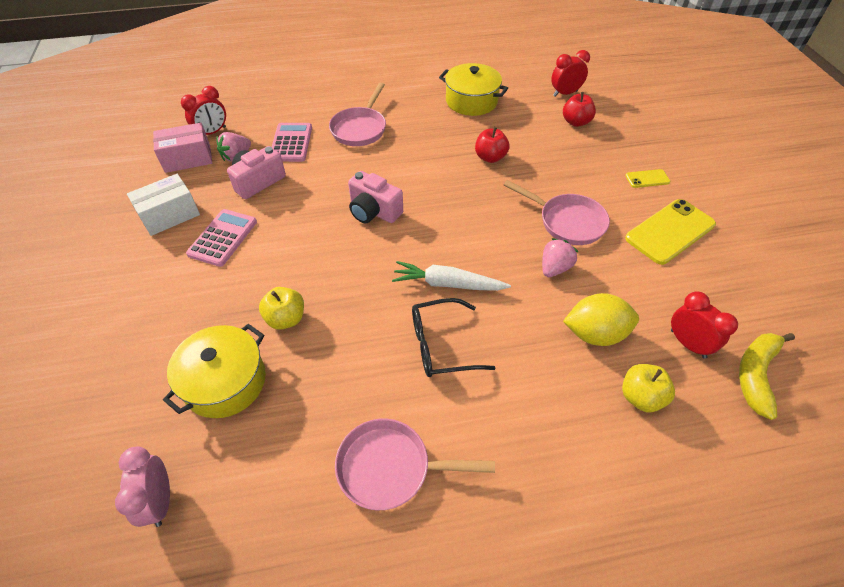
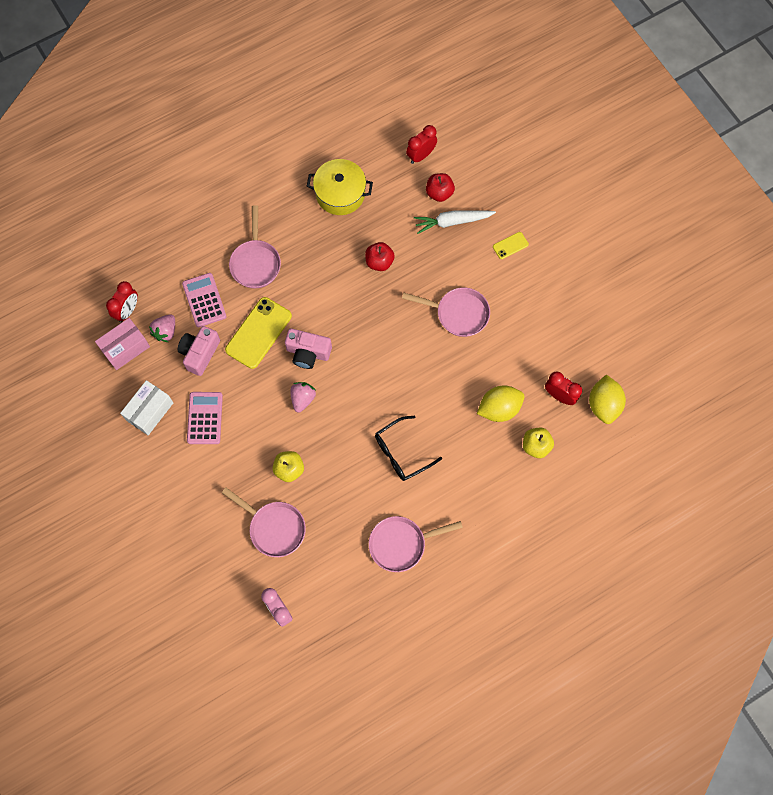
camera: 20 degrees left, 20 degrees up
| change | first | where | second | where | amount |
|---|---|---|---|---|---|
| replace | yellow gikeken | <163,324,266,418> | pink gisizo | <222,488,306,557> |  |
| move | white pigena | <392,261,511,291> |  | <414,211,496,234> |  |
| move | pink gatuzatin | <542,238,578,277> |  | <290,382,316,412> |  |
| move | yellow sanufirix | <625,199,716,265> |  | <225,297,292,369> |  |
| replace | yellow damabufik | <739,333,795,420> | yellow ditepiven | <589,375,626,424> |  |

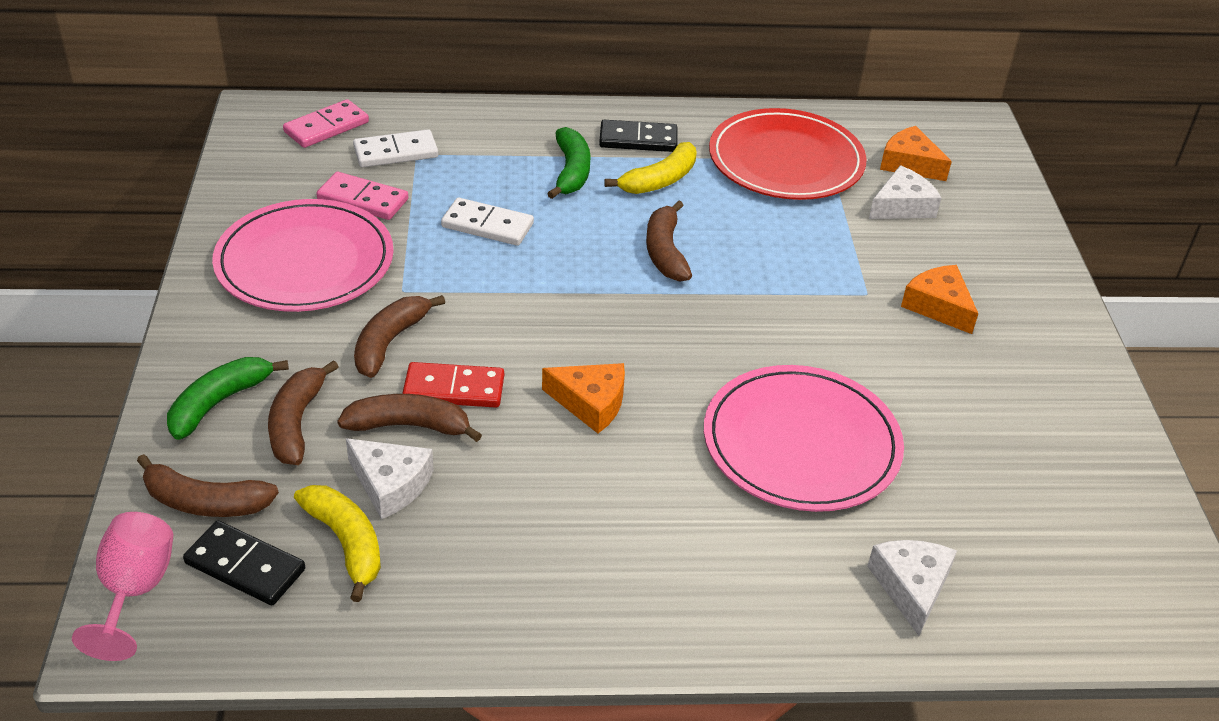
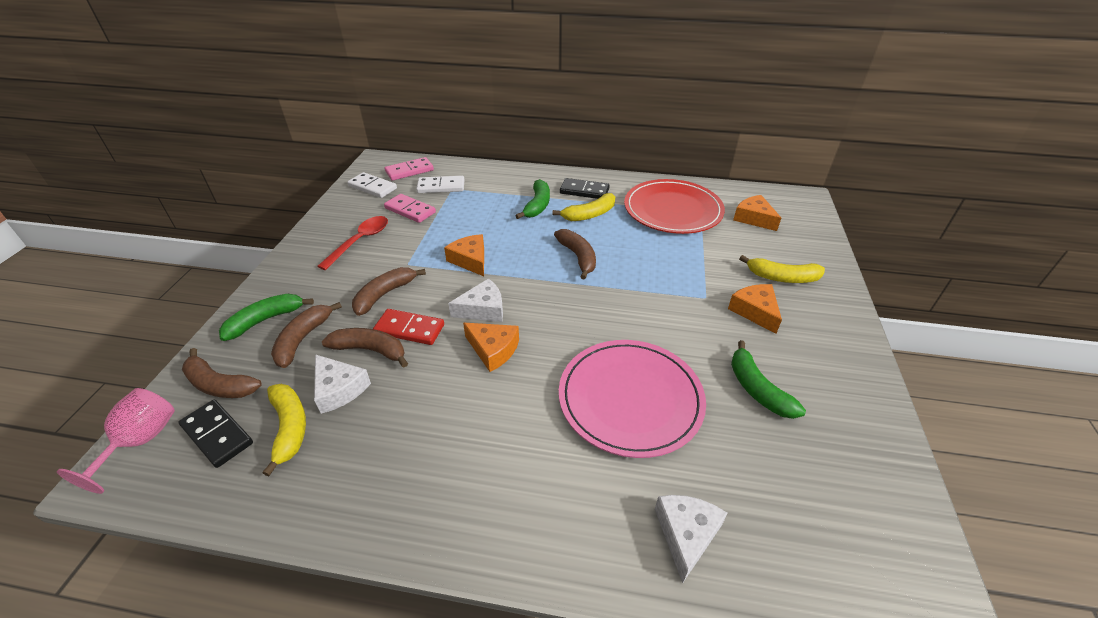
camera: 15 degrees right, 0 degrees up
| change | first | where | second | where | amount |
|---|---|---|---|---|---|
| replace | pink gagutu | <212,199,394,312> | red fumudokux | <317,216,388,270> |  |
| move | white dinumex | <441,198,534,246> |  | <347,172,397,198> |  |
| rotate | brown damabufik | <646,200,692,282> |  | <554,229,596,280> | 150 degrees clockwise |
| move | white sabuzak | <869,165,941,219> |  | <448,278,503,322> |  |
| insert |  |  | orange sabuzak | <444,234,484,276> |  |
| insert |  |  | green damabufik | <731,340,806,419> |  |
| insert |  |  | yellow damabufik | <739,255,825,283> |  |

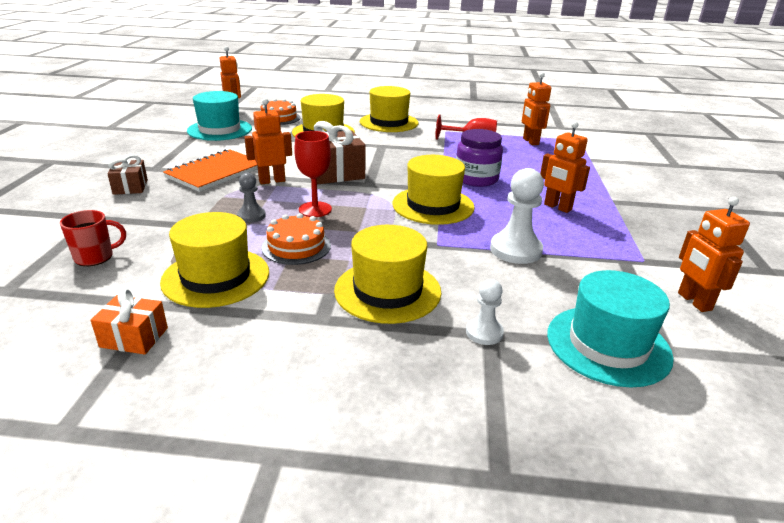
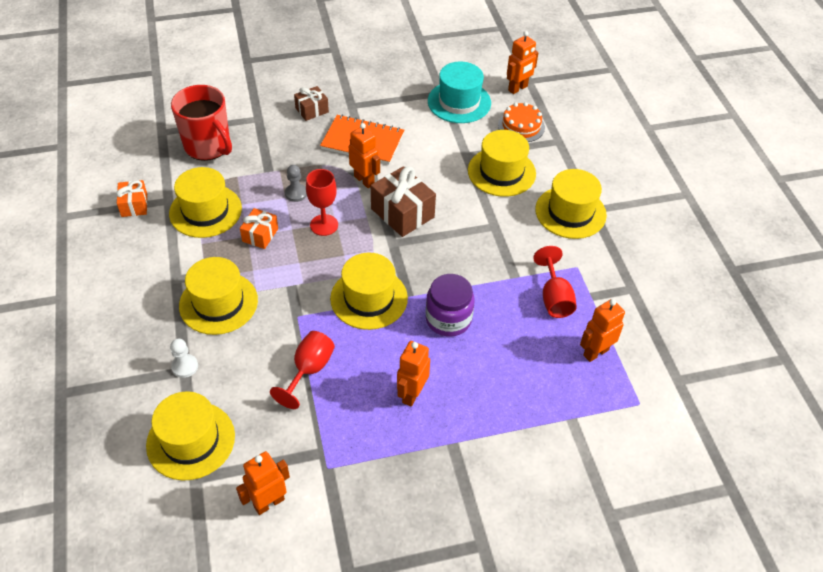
camera: 70 degrees right, 20 degrees up
| change | first | where | second | where | amount |
|---|---|---|---|---|---|
| resize | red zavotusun | <60,210,126,266> |  | <171,85,232,161> | x1.93 |
| replace | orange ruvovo | <262,213,331,265> | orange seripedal | <240,208,278,249> |  |
| replace | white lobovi | <490,168,544,264> | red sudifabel | <270,331,335,409> |  |
| recolor | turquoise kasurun | <547,270,674,387> | yellow kasurun | <146,391,235,481> |  |

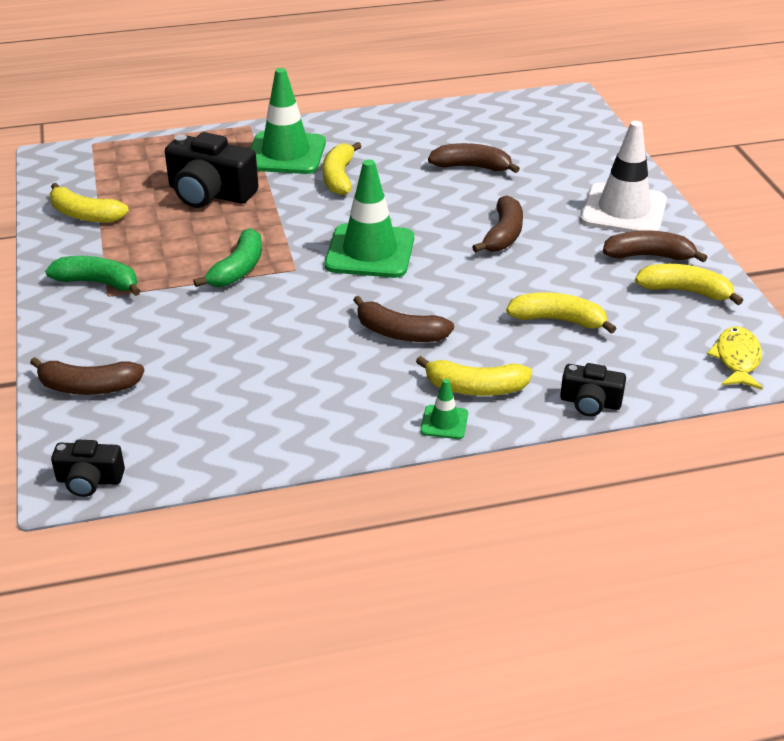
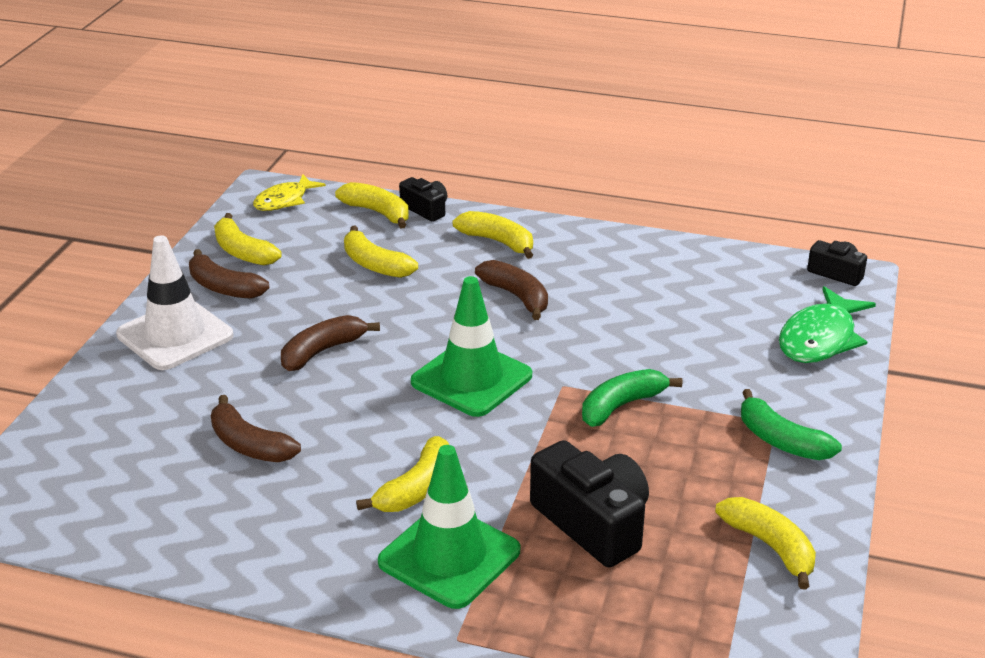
camera: 150 degrees left, 5 degrees down
| change | first | where | second | where | amount |
|---|---|---|---|---|---|
| replace | brown damabufik | <30,357,145,395> | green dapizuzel | <779,286,876,363> |  |
| delete | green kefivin | <420,379,468,439> |  |  |  |
| insert |  |  | yellow damabufik | <335,182,409,228> |  |

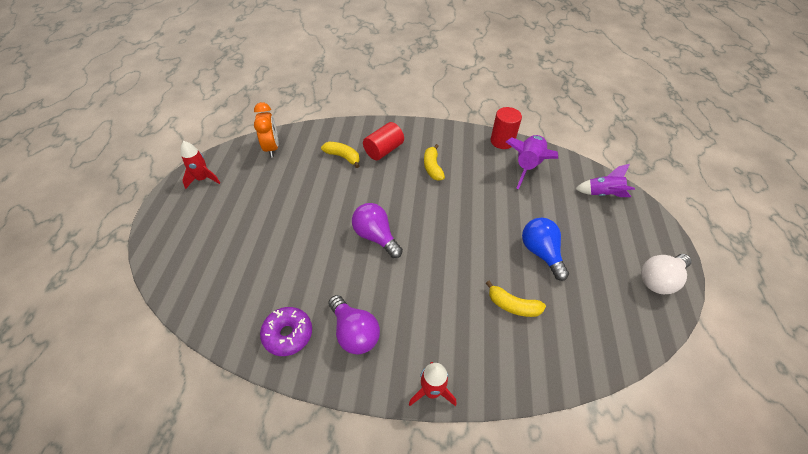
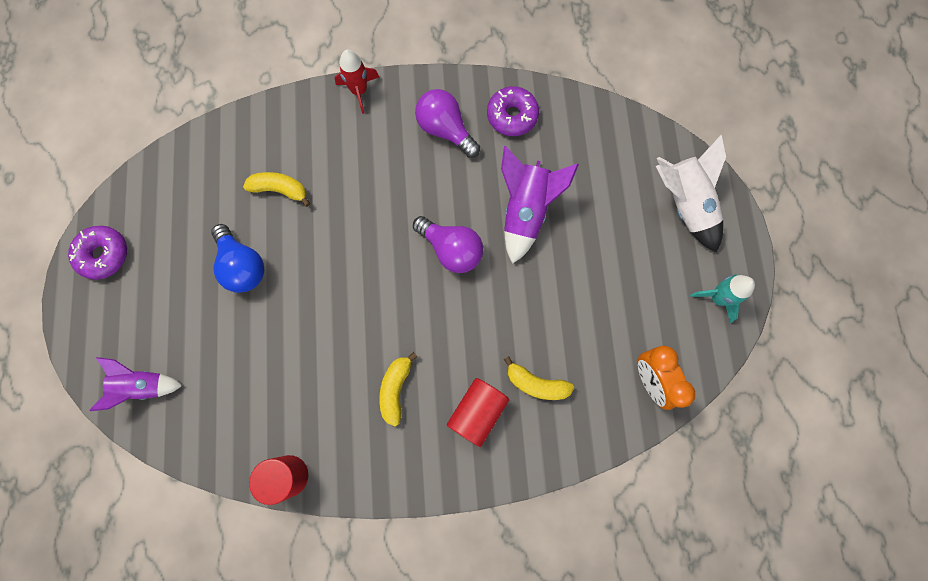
camera: 170 degrees right, 25 degrees up
| change | first | where | second | where | amount |
|---|---|---|---|---|---|
| recolor | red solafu | <181,141,220,189> | turquoise solafu | <690,274,755,323> |  |
| rotate | yellow damabufik | <424,144,445,181> |  | <379,352,417,426> | 150 degrees counterclockwise |
| move | purple solafu | <506,135,558,189> |  | <501,146,579,264> |  |
| replace | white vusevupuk | <641,254,691,294> | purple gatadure | <68,226,127,280> |  |
| insert |  |  | white solafu | <656,134,726,252> |  |

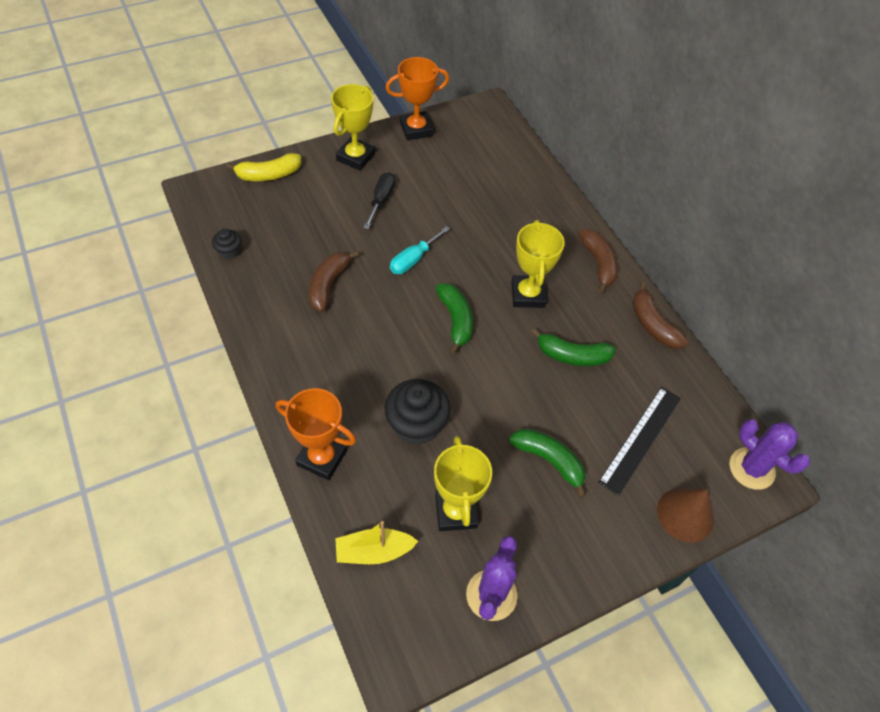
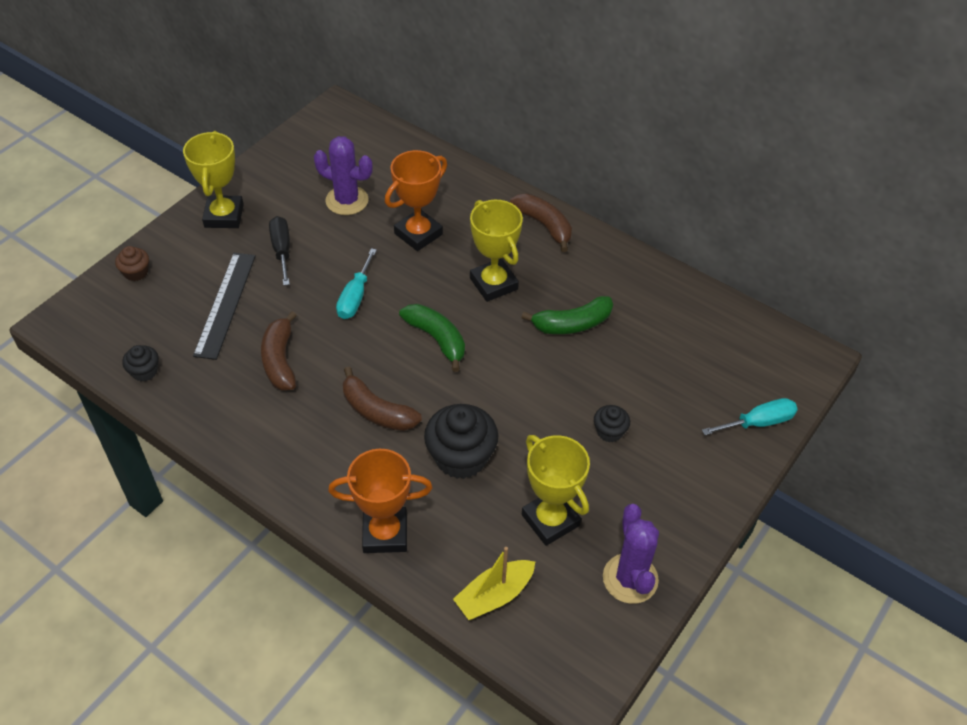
camera: 25 degrees left, 5 degrees down
| change | first | where | second | where | amount |
|---|---|---|---|---|---|
| replace | yellow damabufik | <226,153,301,181> | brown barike | <115,246,149,281> |  |
| move | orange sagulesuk | <386,57,449,140> |  | <385,150,447,251> |  |
| replace | green damabufik | <509,428,586,498> | black barike | <594,405,630,442> |  |
| move | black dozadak | <598,387,681,496> |  | <193,253,256,360> |  |
| move | brown damabufik | <632,282,689,349> |  | <343,367,422,431> |  |
| replace | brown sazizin | <657,488,714,543> | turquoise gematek | <702,398,798,435> |  |
| move | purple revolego | <730,419,810,490> |  | <314,136,373,215> |  |

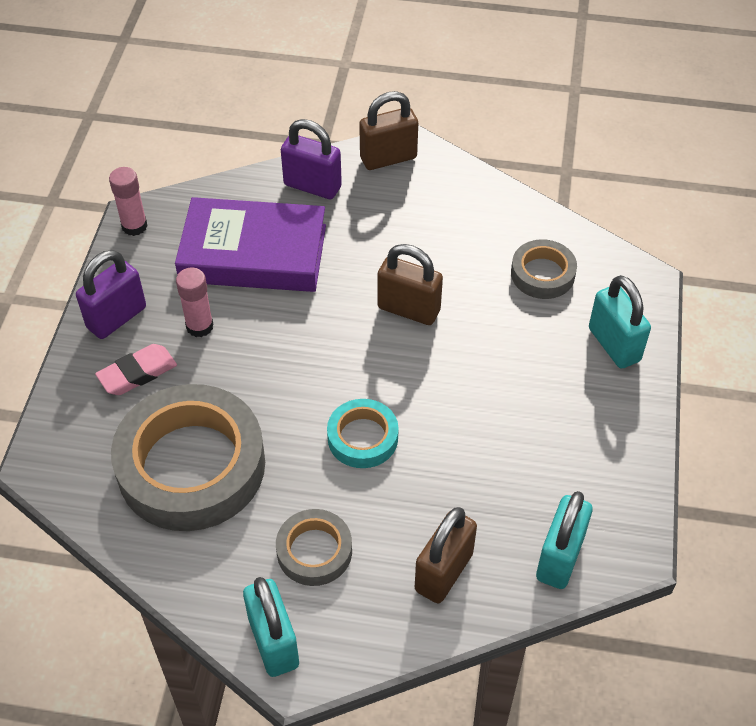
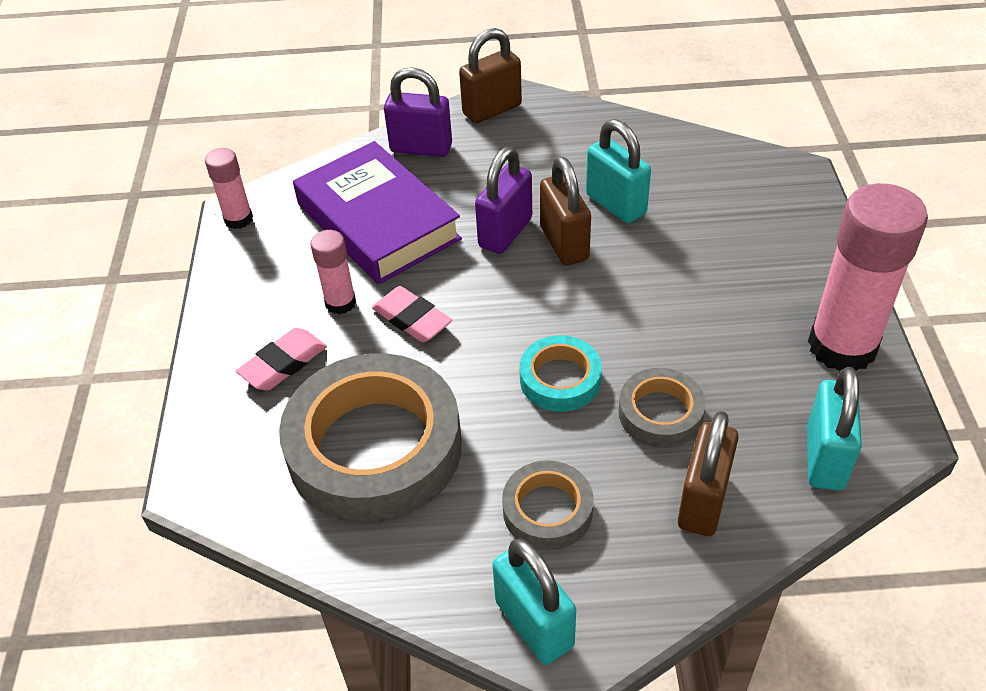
camera: 10 degrees left, 5 degrees down
| change | first | where | second | where | amount |
|---|---|---|---|---|---|
| move | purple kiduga | <76,250,146,339> |  | <475,147,532,254> |  |
| rotate | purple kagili | <175,197,326,292> |  | <293,141,462,284> | 60 degrees clockwise |
| rotate | brown kiduga | <377,244,443,325> |  | <540,157,591,266> | 60 degrees clockwise |
| move | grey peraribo | <511,239,577,299> |  | <619,368,706,448> |  |
| move | turquoise kiduga | <589,275,651,369> |  | <586,119,651,223> |  |
| insert |  |  | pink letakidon | <372,286,452,342> |  |
| insert |  |  | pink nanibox | <808,183,928,371> |  |

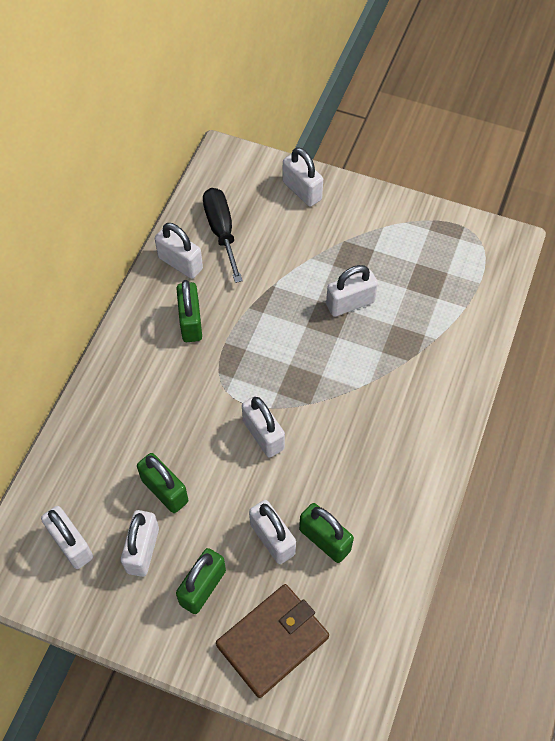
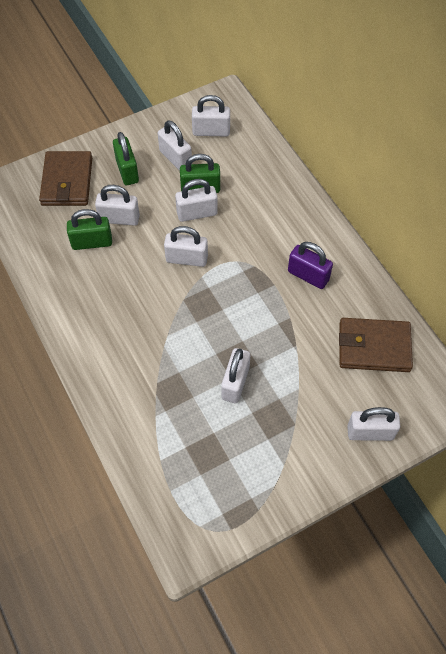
camera: 130 degrees right, 0 degrees up
| change | first | where | second | where | amount |
|---|---|---|---|---|---|
| move | white kiduga | <155,223,203,279> |  | <175,179,218,222> |  |
| recolor | green kiduga | <176,280,202,342> | purple kiduga | <288,242,333,289> |  |
| replace | black gematek | <203,188,243,283> | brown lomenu | <339,318,413,372> |  |

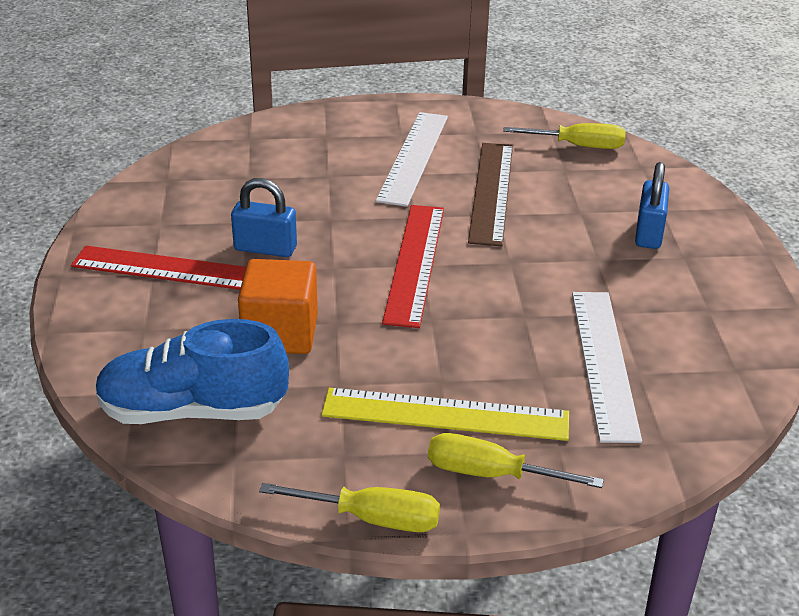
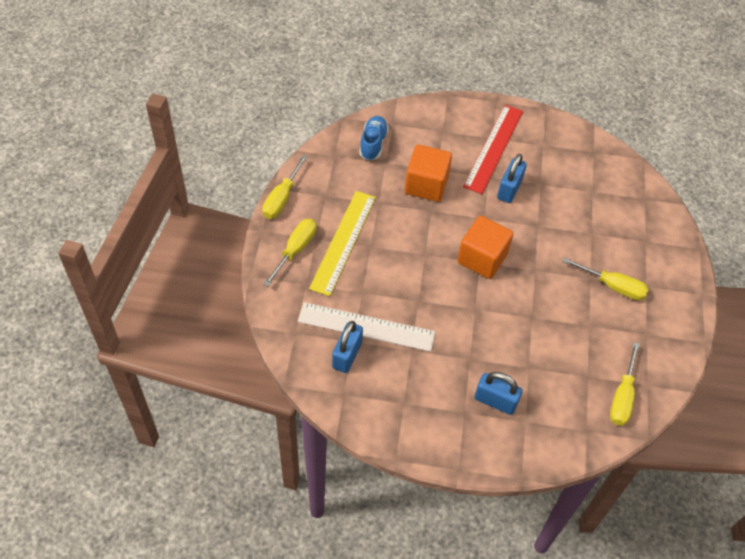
camera: 100 degrees right, 20 degrees up
| change | first | where | second | where | amount |
|---|---|---|---|---|---|
| resize | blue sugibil | <95,319,289,424> |  | <359,116,389,161> | x0.60 |
| replace | white dozadak | <376,112,448,207> | yellow gematek | <562,257,649,300> |  |
| replace | red dozadak | <382,205,444,328> | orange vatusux | <457,216,513,279> |  |
| delete | brown dozadak | <468,143,513,246> |  |  |  |
| insert |  |  | blue kiduga | <332,321,363,373> |  |

